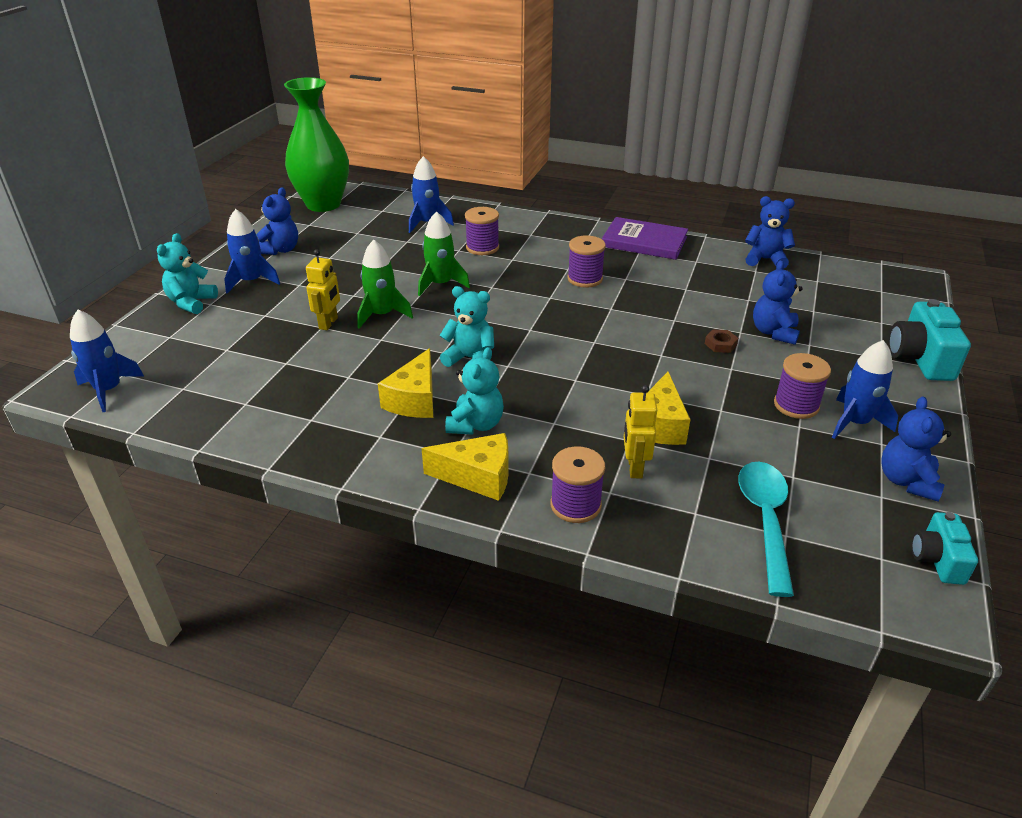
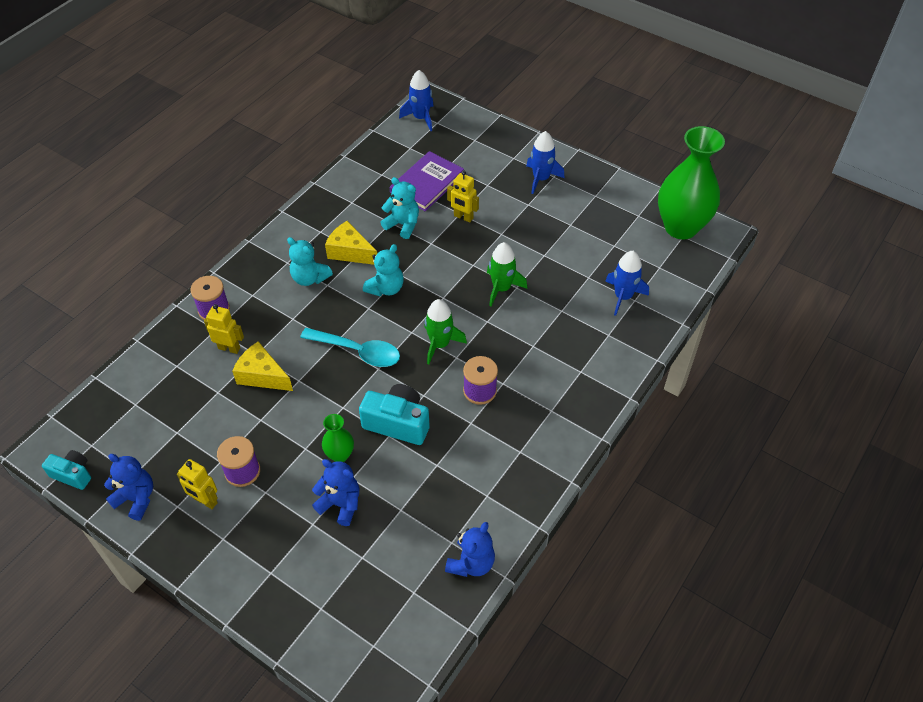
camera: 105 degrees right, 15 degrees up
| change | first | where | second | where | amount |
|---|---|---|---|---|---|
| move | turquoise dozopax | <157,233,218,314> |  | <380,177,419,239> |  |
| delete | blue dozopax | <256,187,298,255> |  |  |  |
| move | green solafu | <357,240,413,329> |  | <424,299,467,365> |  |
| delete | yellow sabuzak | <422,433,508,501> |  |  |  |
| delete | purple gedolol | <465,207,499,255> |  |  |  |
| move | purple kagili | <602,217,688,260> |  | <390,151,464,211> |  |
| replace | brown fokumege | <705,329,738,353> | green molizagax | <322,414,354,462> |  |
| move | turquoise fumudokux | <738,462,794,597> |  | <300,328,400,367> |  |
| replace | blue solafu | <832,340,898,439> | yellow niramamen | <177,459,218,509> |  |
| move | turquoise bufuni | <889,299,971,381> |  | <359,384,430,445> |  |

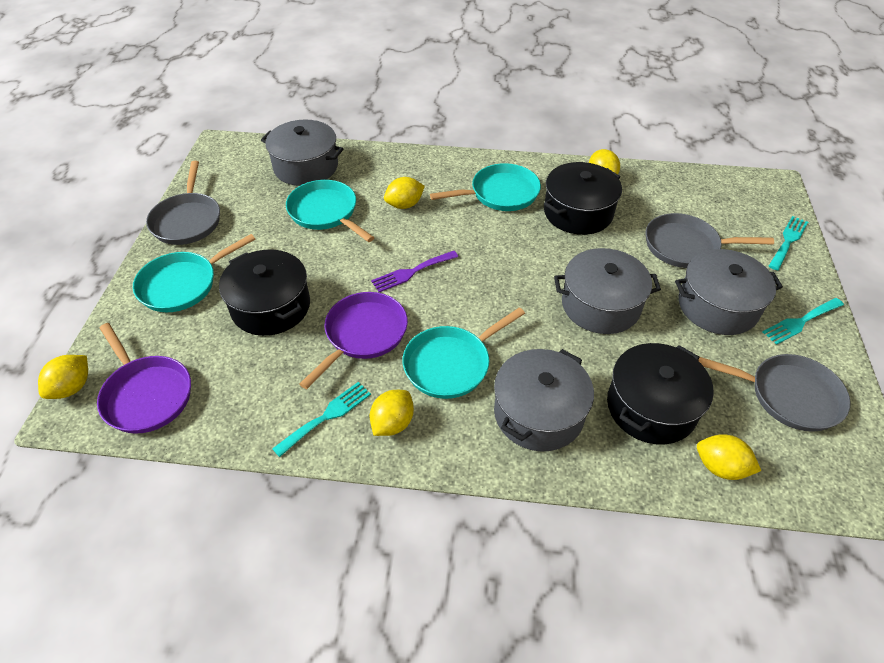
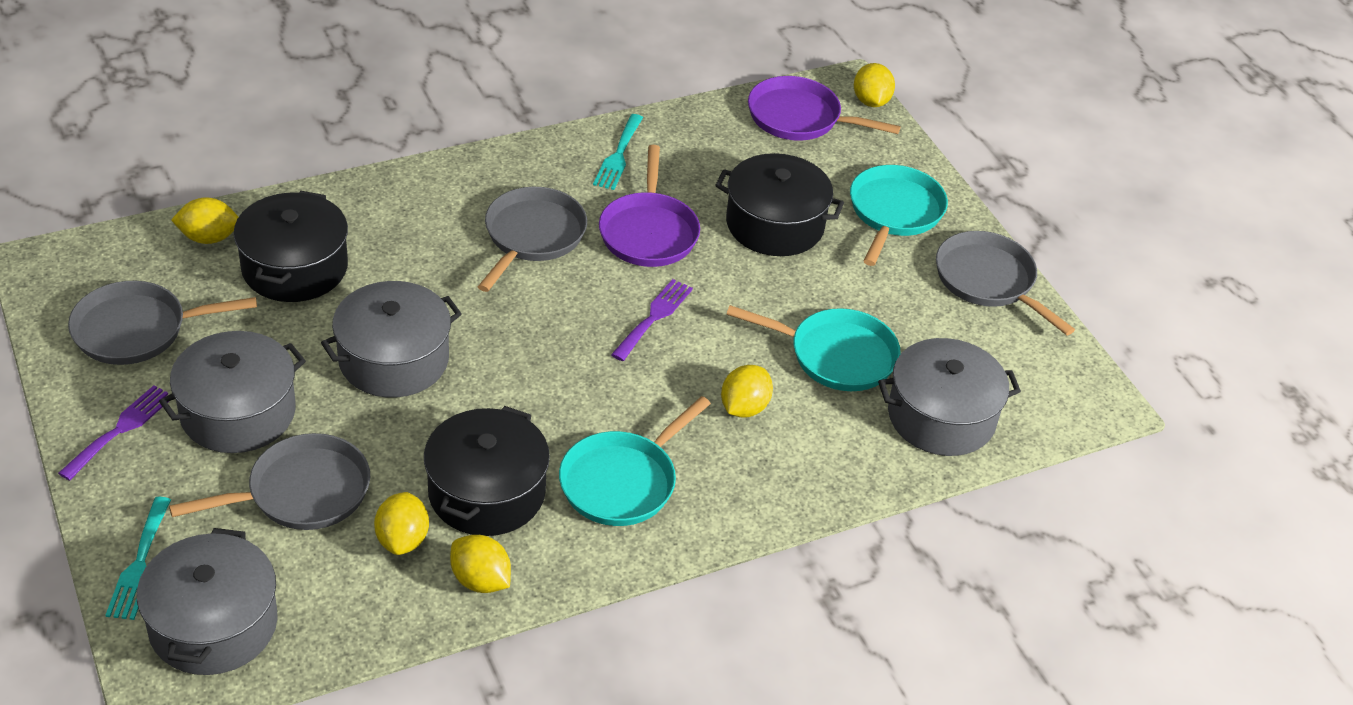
camera: 145 degrees right, 5 degrees down
| change | first | where | second | where | amount |
|---|---|---|---|---|---|
| move | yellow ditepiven | <370,390,414,436> |  | <374,492,429,555> |  |
| recolor | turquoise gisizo | <403,307,525,399> | grey gisizo | <478,187,587,292> |  |
| move | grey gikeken | <494,349,594,452> |  | <137,528,278,675> |  |
| recolor | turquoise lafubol | <763,298,844,345> | purple lafubol | <58,385,169,481> |  |

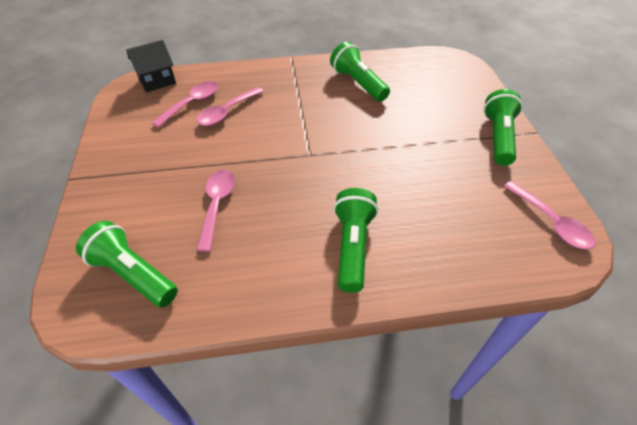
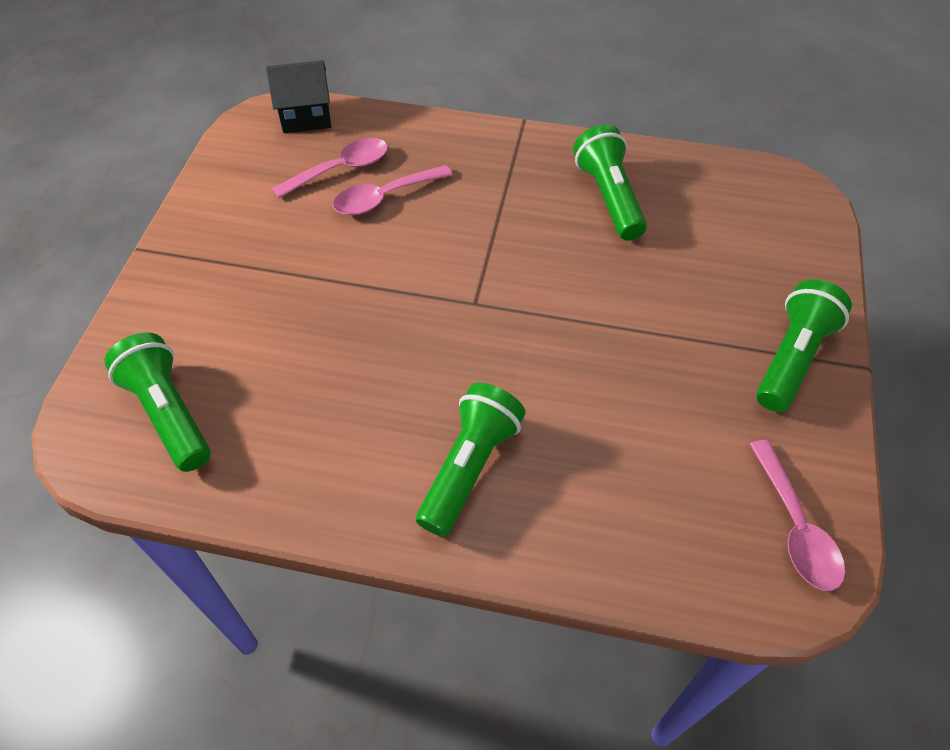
camera: 20 degrees right, 5 degrees up
| change | first | where | second | where | amount |
|---|---|---|---|---|---|
| delete | pink fumudokux | <197,169,235,252> |  |  |  |

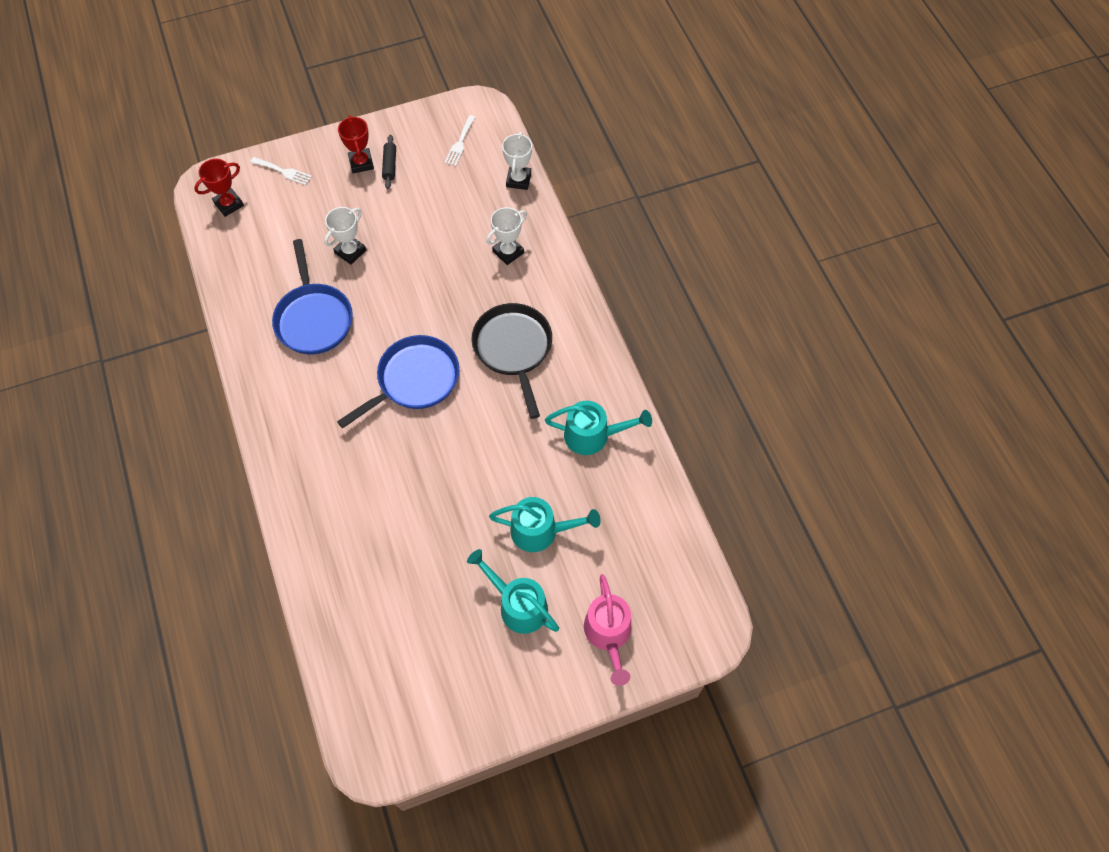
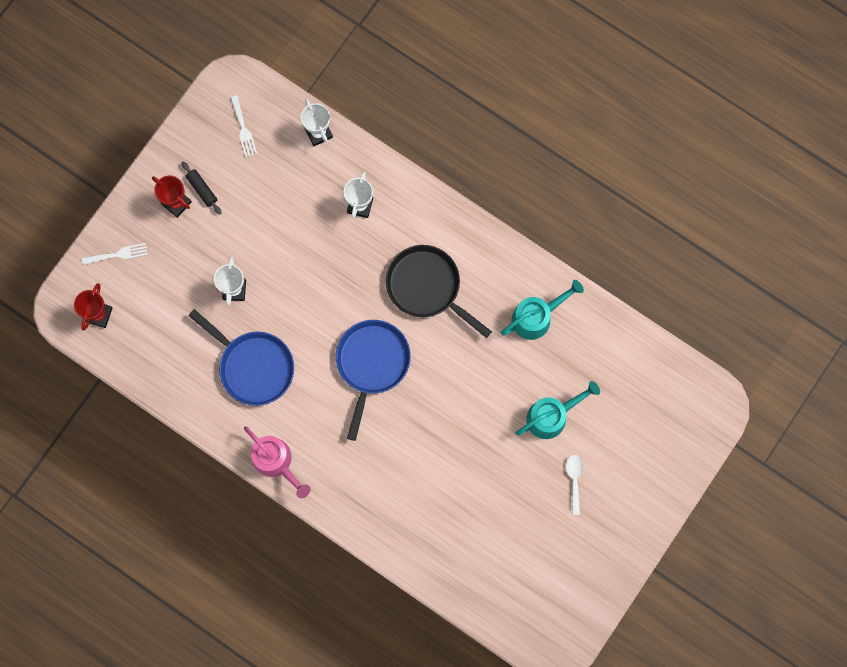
camera: 35 degrees left, 15 degrees up
| change | first | where | second | where | amount |
|---|---|---|---|---|---|
| replace | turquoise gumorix | <467,549,559,634> | white fumudokux | <566,455,583,515> |  |
| move | pink gumorix | <584,574,631,686> |  | <244,426,310,498> |  |

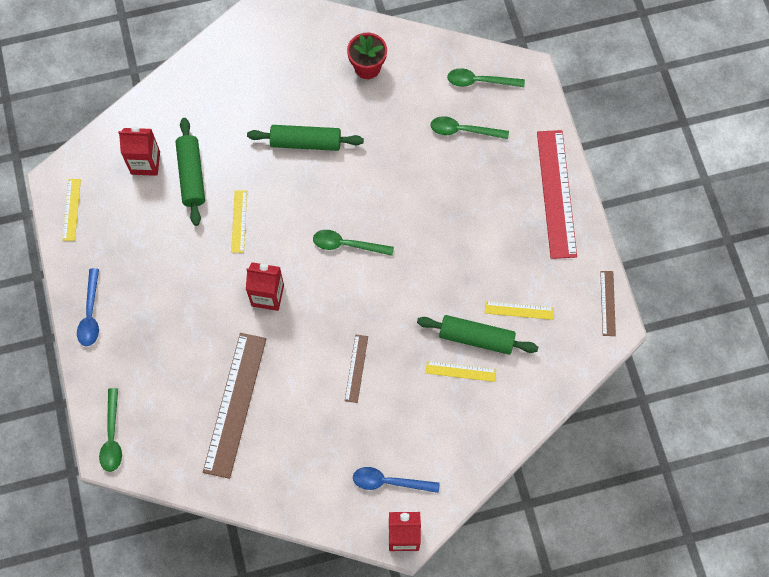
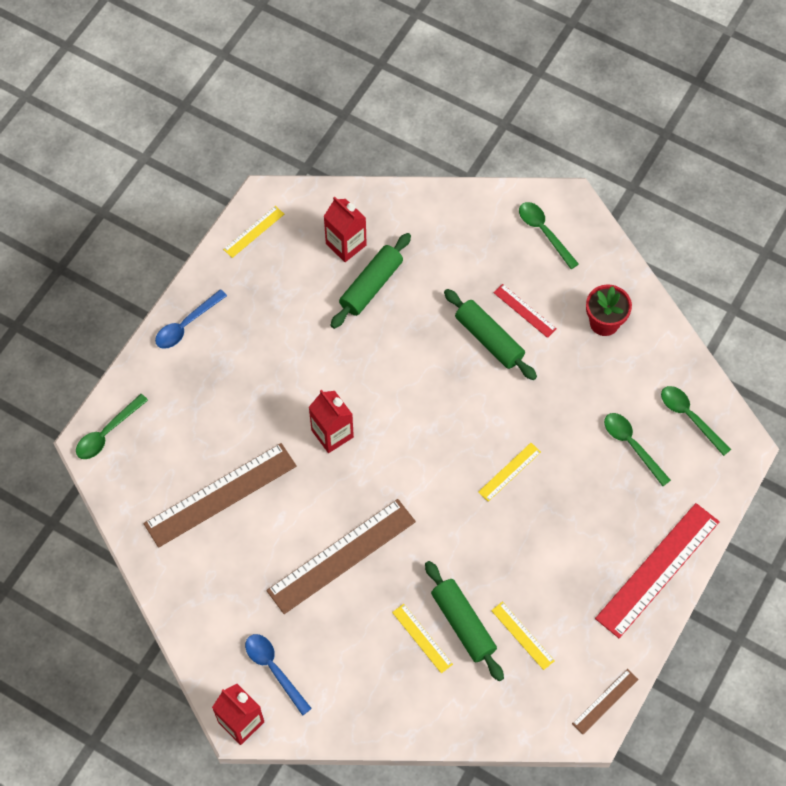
camera: 45 degrees right, 5 degrees down
| change | first | where | second | where | amount |
|---|---|---|---|---|---|
| move | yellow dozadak | <231,190,247,253> |  | <478,443,541,502> |  |
| move | green fumudokux | <313,230,394,256> |  | <519,202,579,269> |  |
| resize | brown dozadak | <345,335,368,403> |  | <266,499,416,614> | x2.09 |
| insert |  |  | red dozadak | <493,284,557,338> |  |

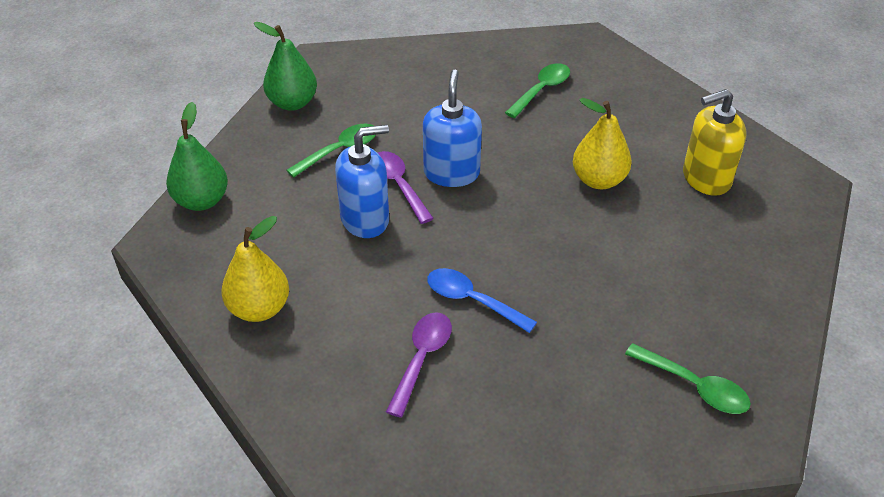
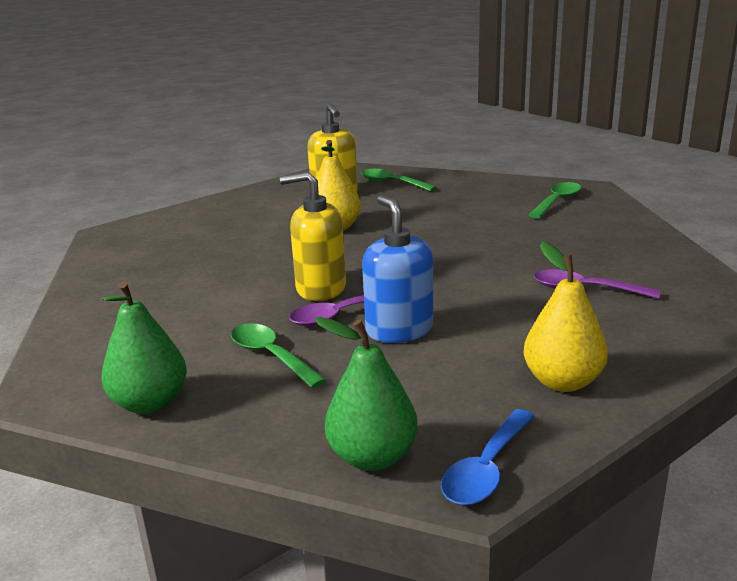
camera: 90 degrees left, 20 degrees down
| change | first | where | second | where | amount |
|---|---|---|---|---|---|
| recolor | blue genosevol | <423,70,482,187> | yellow genosevol | <280,171,346,301> |  |
| move | blue fumudokux | <427,268,537,333> |  | <441,409,534,505> |  |
| move | green fumudokux | <505,63,570,118> |  | <361,169,437,191> |  |

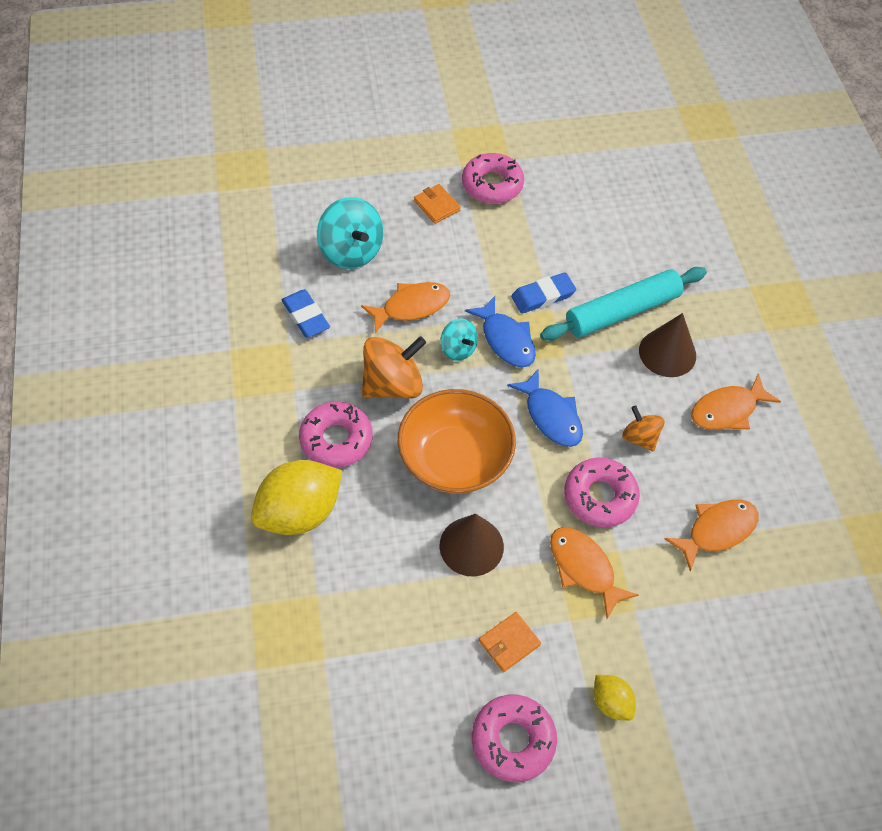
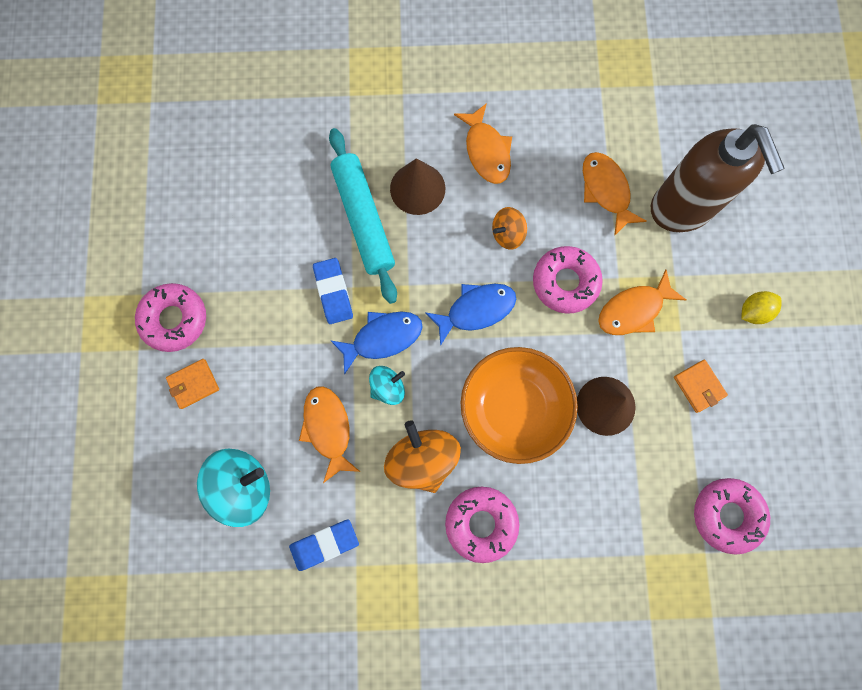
camera: 80 degrees left, 20 degrees up
| change | first | where | second | where | amount |
|---|---|---|---|---|---|
| delete | yellow ditepiven | <251,460,342,535> |  |  |  |
| move | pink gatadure | <472,695,557,782> |  | <694,478,770,555> |  |
| insert |  |  | brown genosevol | <651,124,785,232> |  |

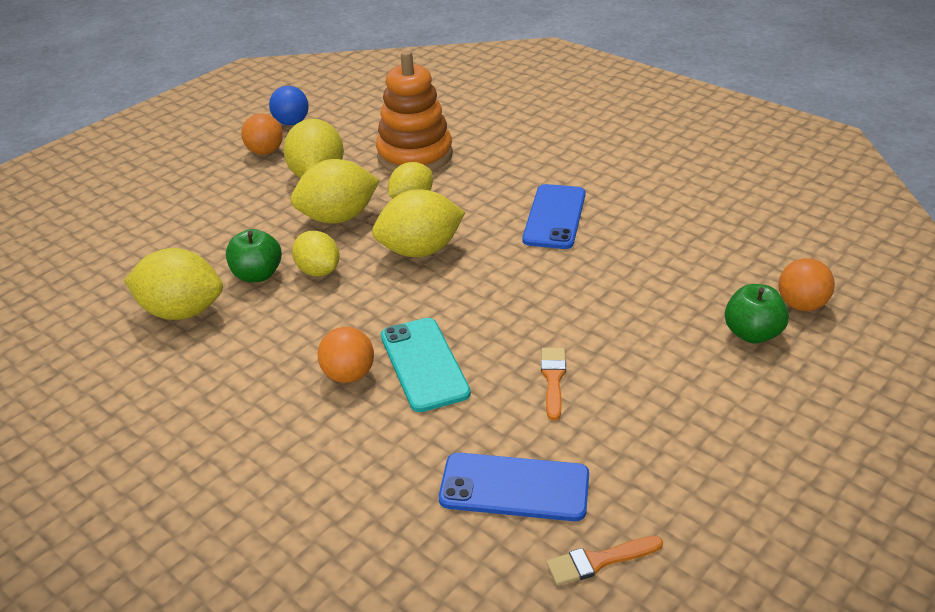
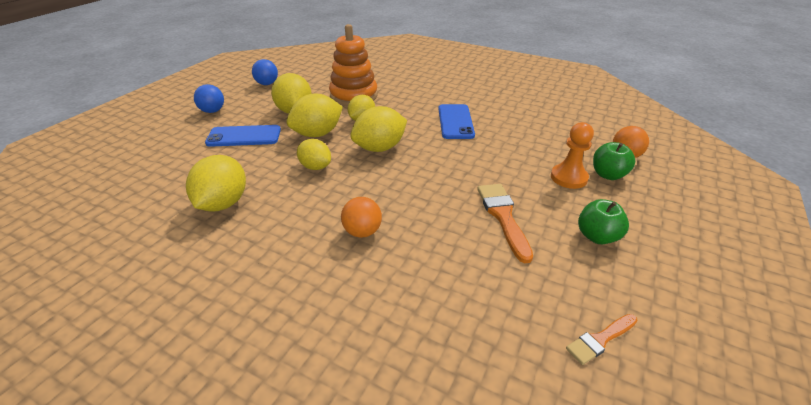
camera: 15 degrees left, 0 degrees up
| change | first | where | second | where | amount |
|---|---|---|---|---|---|
| rotate | yellow ditepiven | <124,248,223,320> |  | <186,155,246,211> | 75 degrees counterclockwise |
| move | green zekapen | <226,229,282,283> |  | <578,199,629,244> |  |
| delete | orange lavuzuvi | <241,114,283,155> |  |  |  |
| delete | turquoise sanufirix | <381,318,471,412> |  |  |  |
| move | blue sanufirix | <439,453,589,521> |  | <205,125,281,147> |  |
| resize | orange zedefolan | <541,348,566,420> |  | <477,184,533,263> | x1.65 |
| insert |  |  | blue lavuzuvi | <194,84,224,113> |  |
| insert |  |  | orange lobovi | <551,122,594,189> |  |

